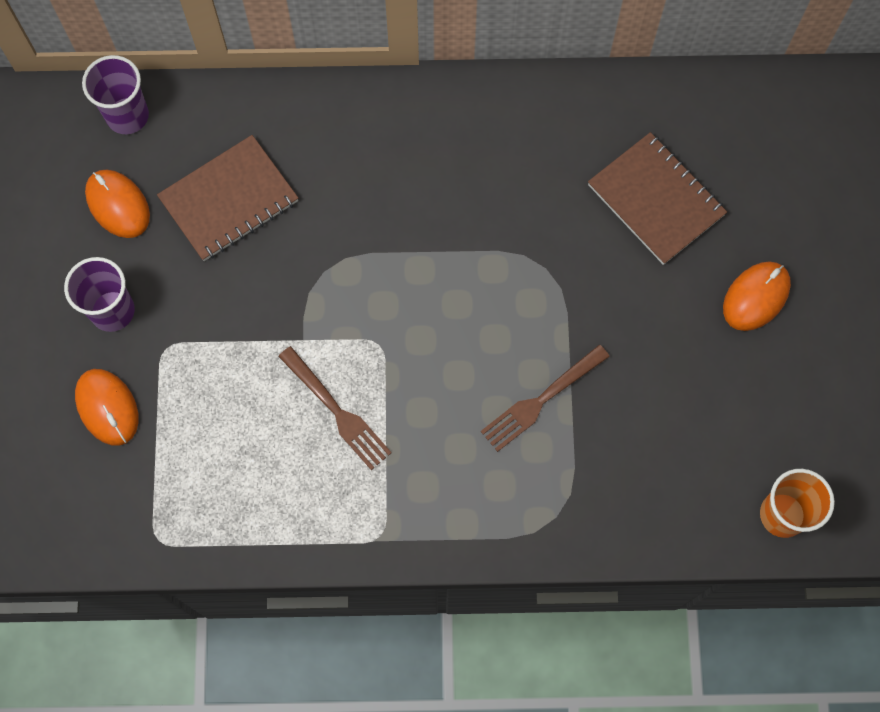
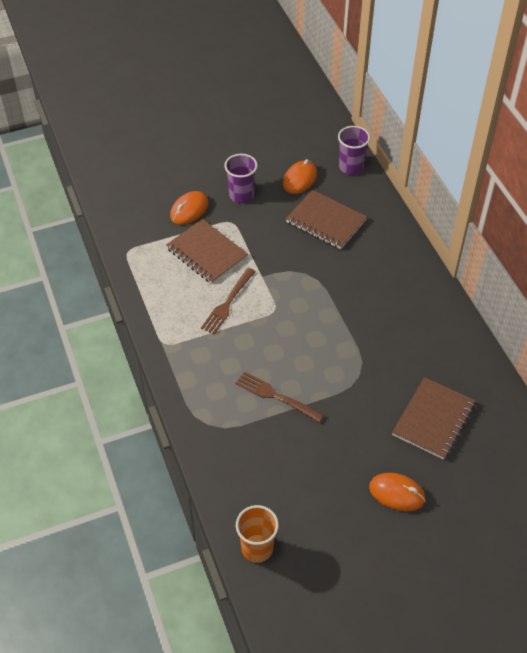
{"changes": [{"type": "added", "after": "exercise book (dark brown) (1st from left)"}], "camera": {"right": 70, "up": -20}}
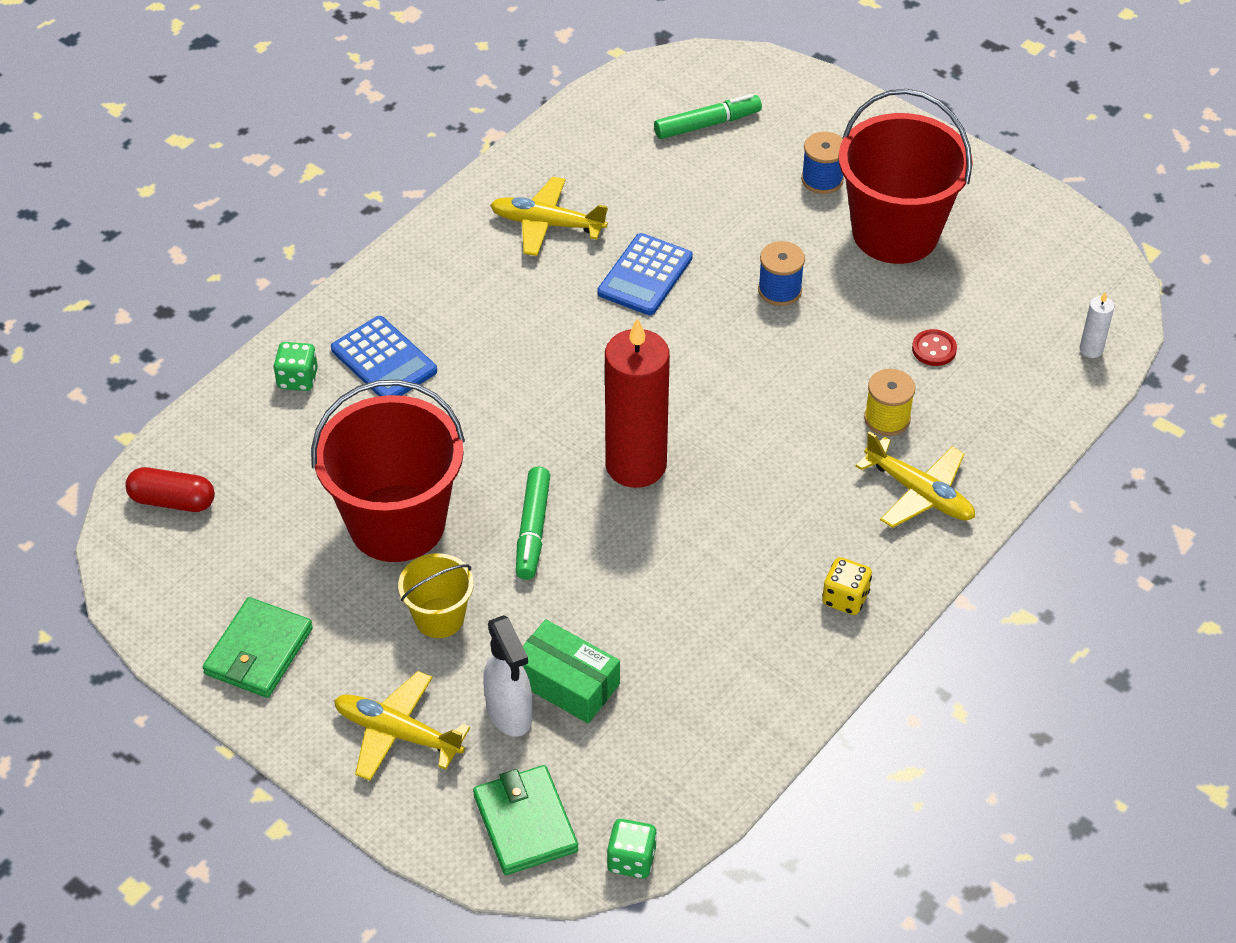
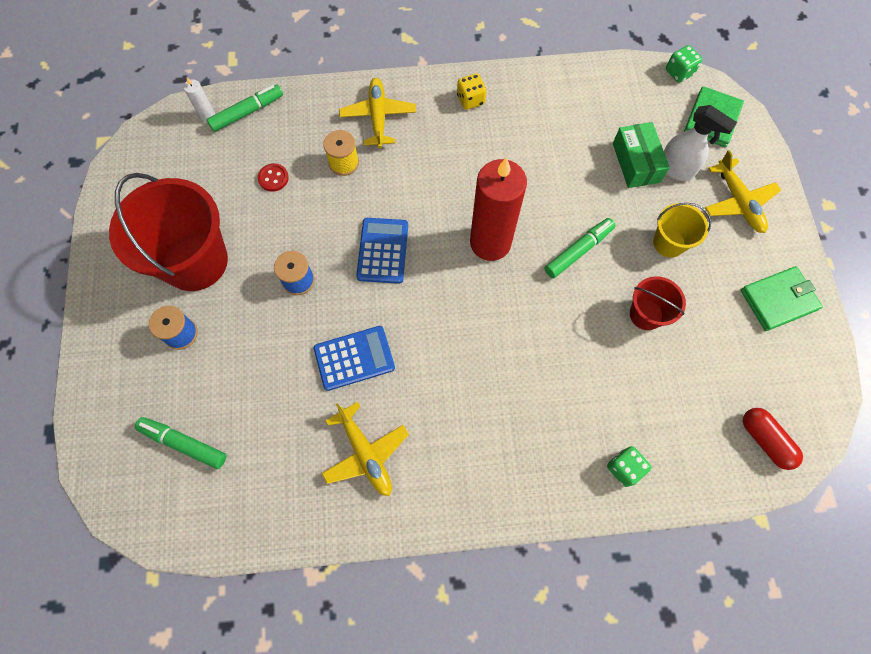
{"changes": [{"type": "moved", "before": "pocket calculator (cobalt) (1st from left in the first image)", "after": "pocket calculator (cobalt) (2nd from left)"}, {"type": "resized", "before": "bucket (red) (1st from left in the first image)", "scale": 0.5}, {"type": "turned", "before": "sprayer (white)", "turn": 105}, {"type": "added", "after": "marker (emerald) (2nd from left)"}], "camera": {"right": -135, "up": 20}}
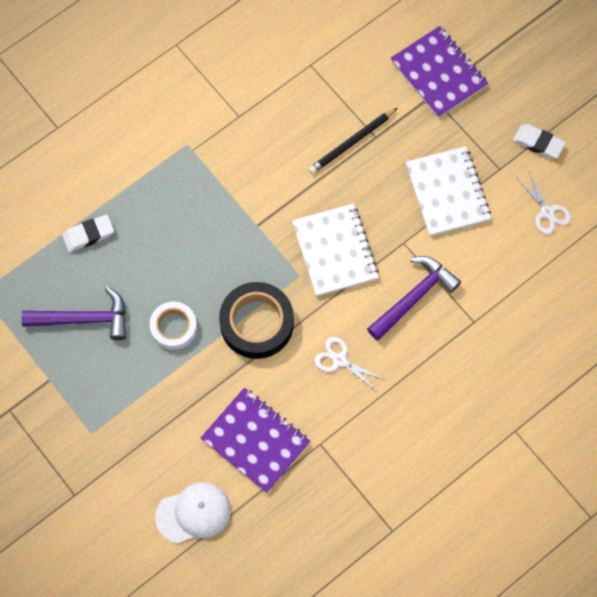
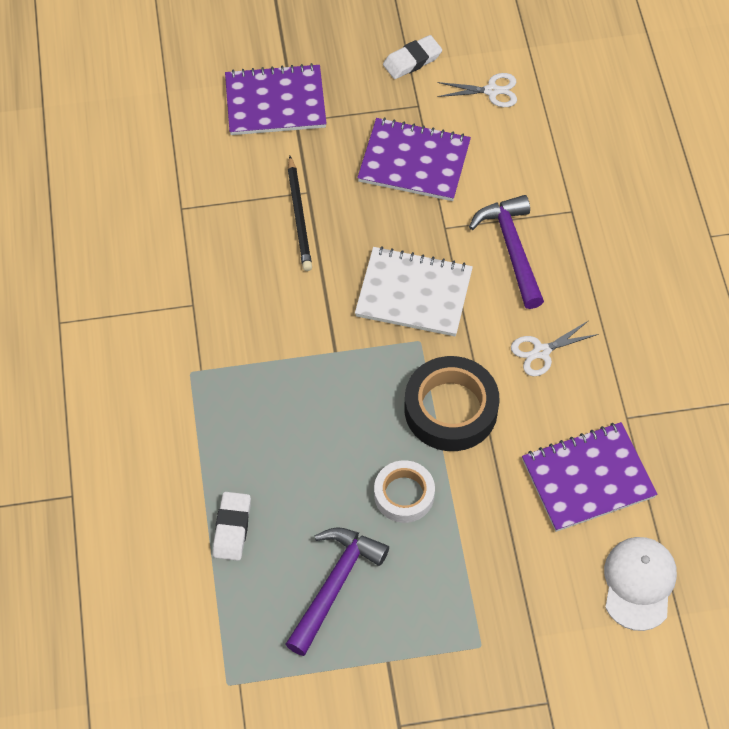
{"changes": [{"type": "recoloured", "before": "exercise book (white) (2nd from left)", "after": "exercise book (purple) (2nd from left)"}], "camera": {"right": -60, "up": -10}}
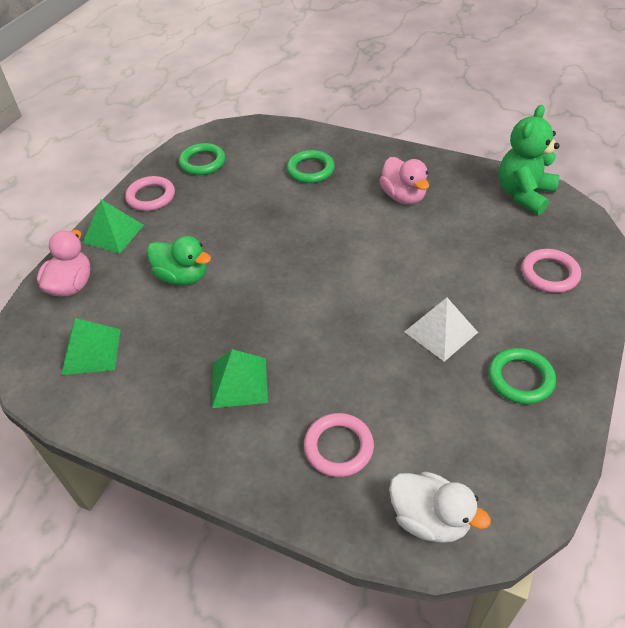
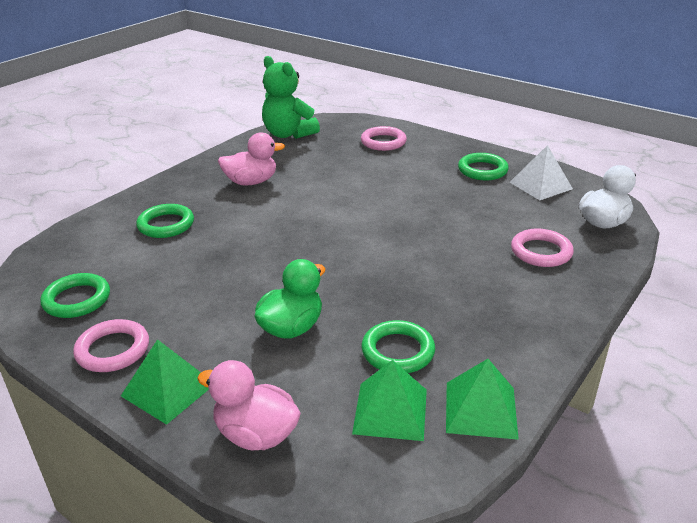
{"changes": [{"type": "moved", "before": "solid pyramid (white)"}, {"type": "moved", "before": "solid pyramid (emerald) (3rd from left)"}, {"type": "added", "after": "hoop (emerald) (3rd from left)"}], "camera": {"right": -80, "up": -15}}
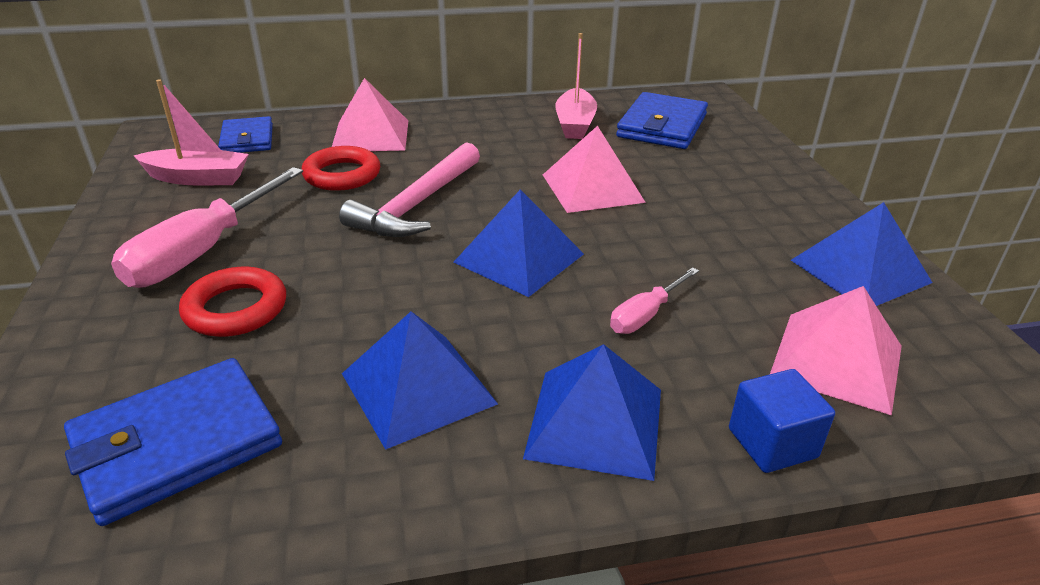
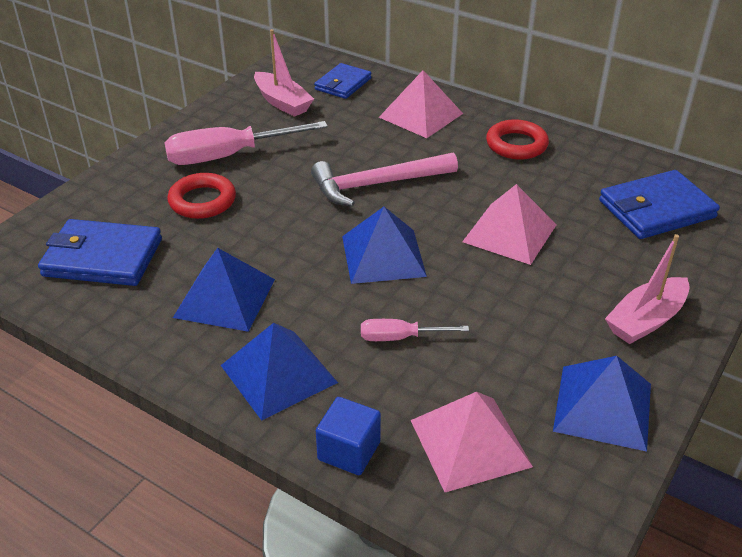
{"changes": [{"type": "moved", "before": "sailboat (rosy) (2nd from left)"}, {"type": "moved", "before": "hoop (red) (2nd from left)"}], "camera": {"right": 45, "up": 5}}
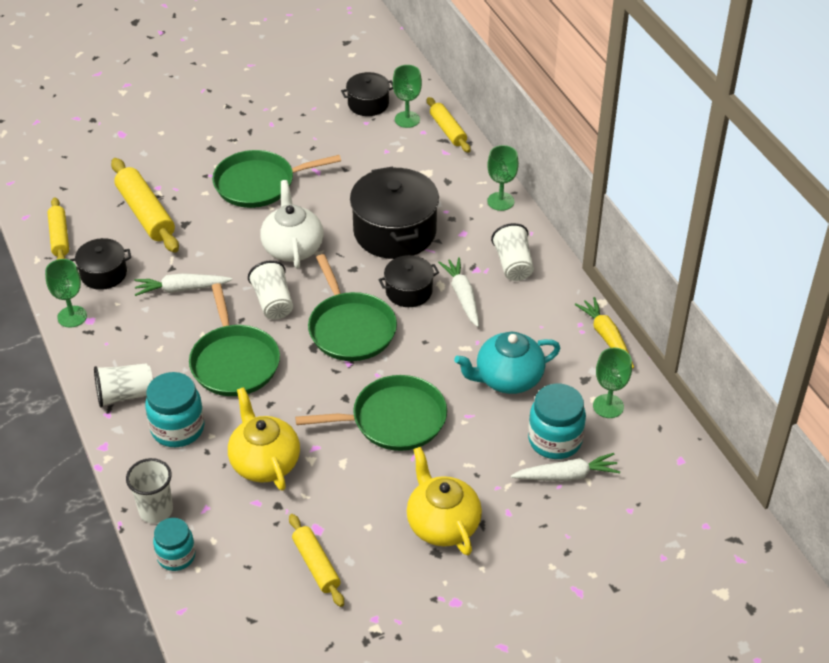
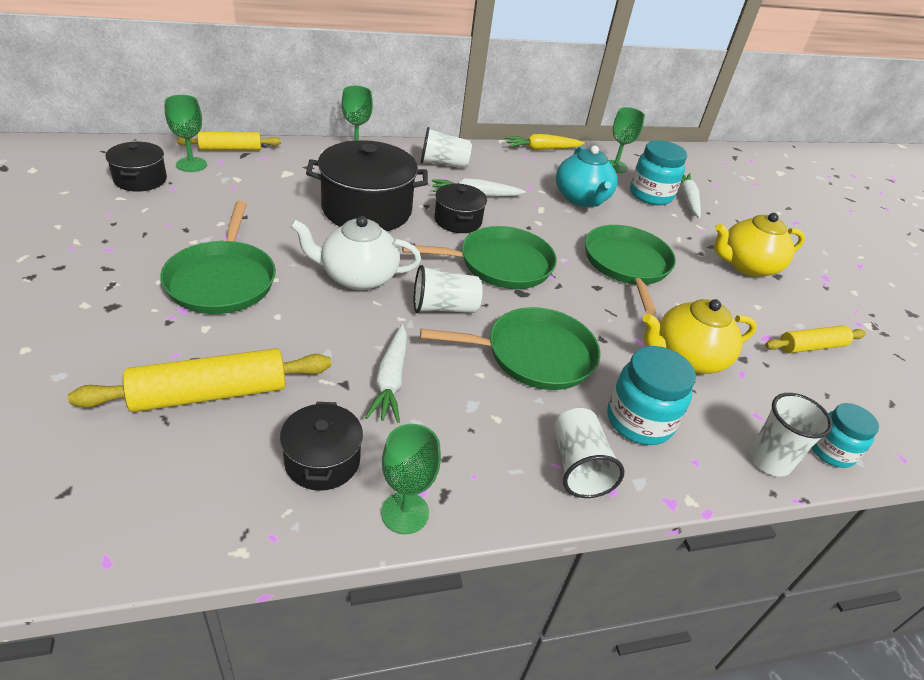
{"changes": [{"type": "removed", "before": "rolling pin (yellow) (1st from left)"}], "camera": {"right": -85, "up": -5}}
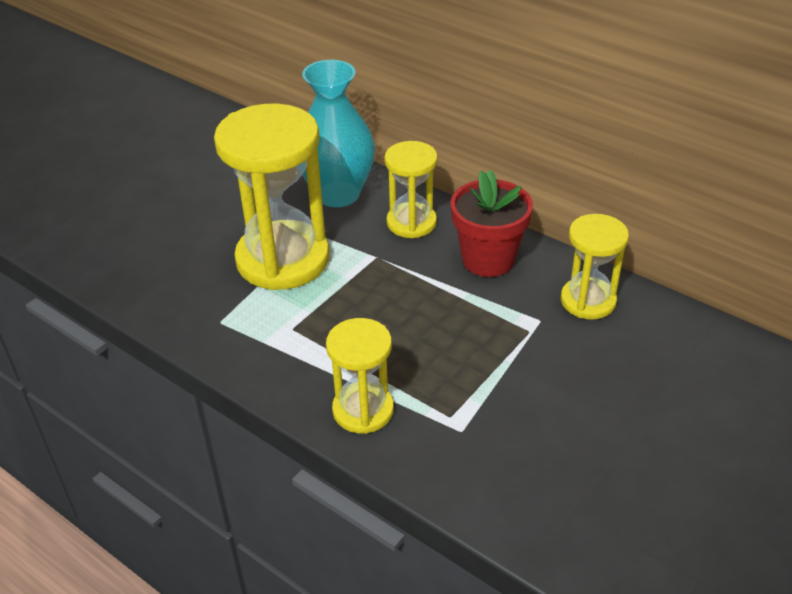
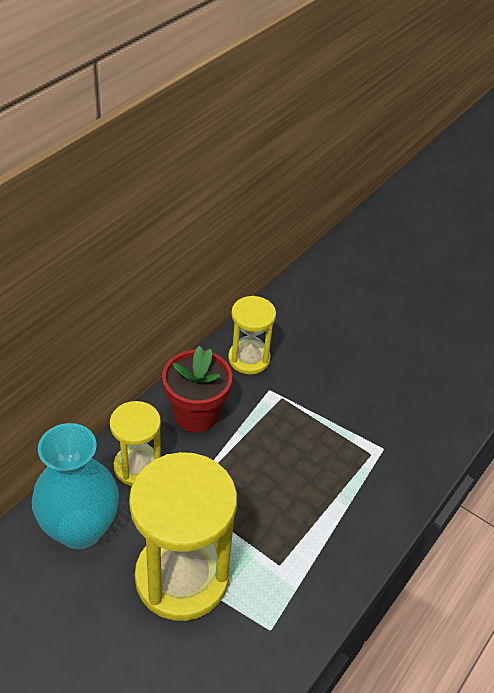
{"changes": [{"type": "removed", "before": "sand timer (yellow) (2nd from left)"}], "camera": {"right": -95, "up": 5}}
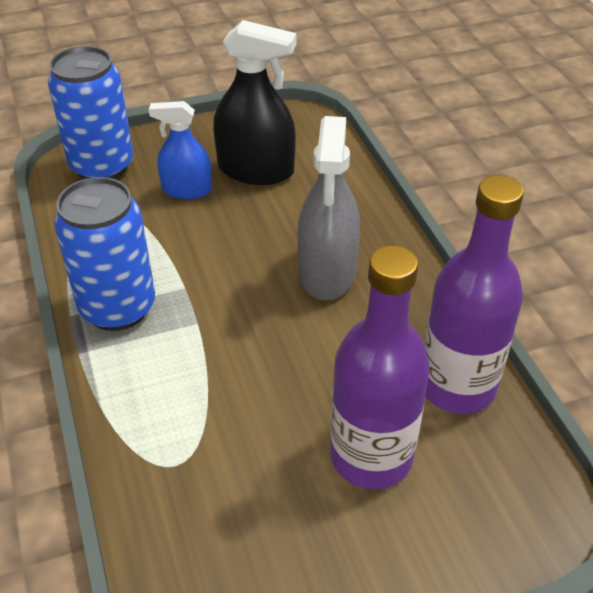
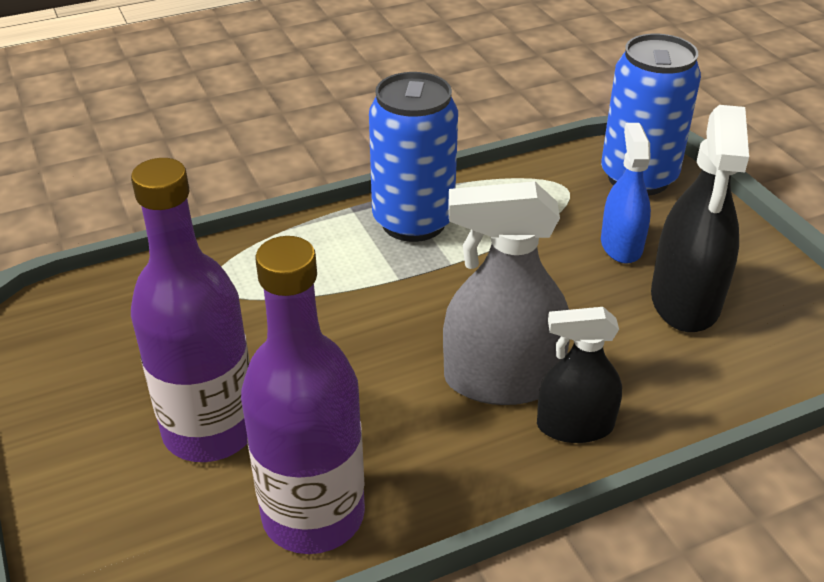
{"changes": [{"type": "added", "after": "sprayer (ebony) (1st from left)"}], "camera": {"right": 85, "up": -5}}
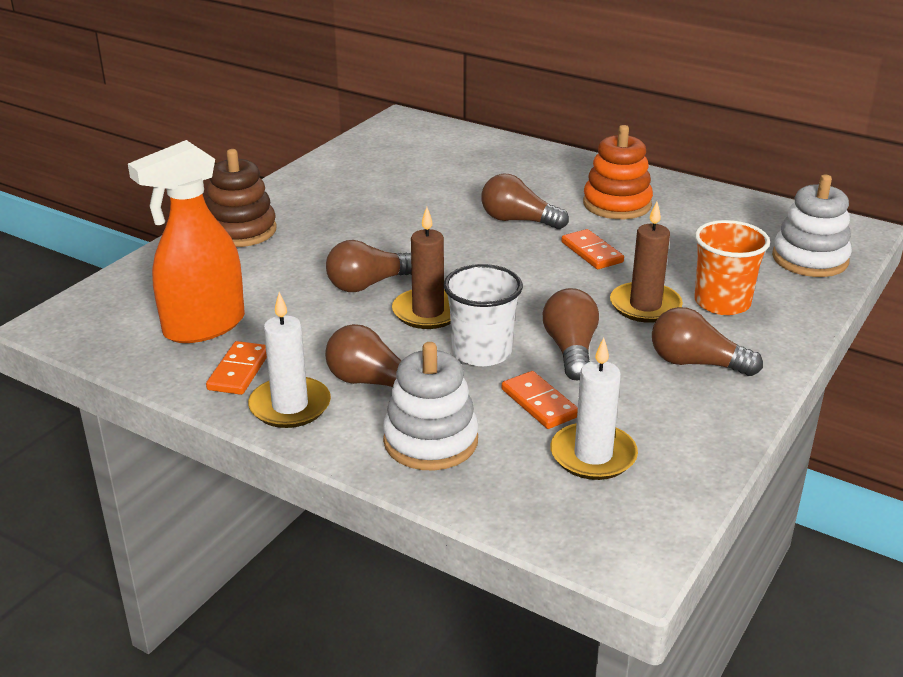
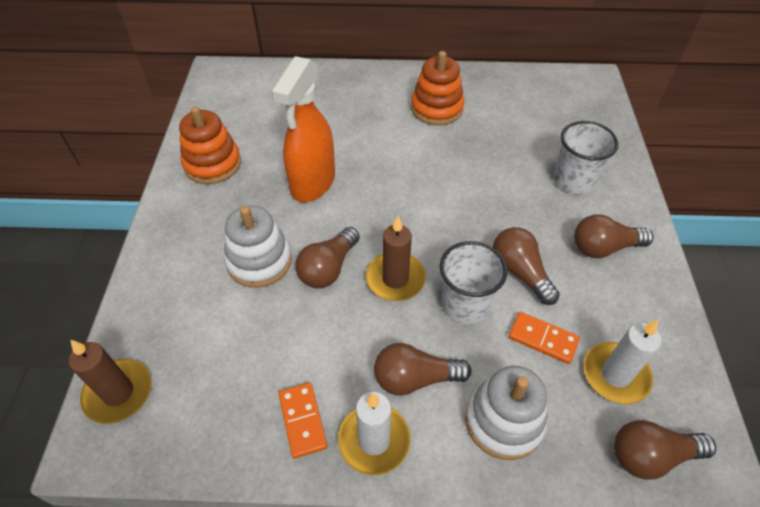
{"changes": [{"type": "moved", "before": "sprayer (bright orange)"}, {"type": "removed", "before": "ring stacker (dark brown)"}, {"type": "moved", "before": "bulb (dark brown) (3rd from left in the first image)", "after": "bulb (dark brown) (5th from left)"}, {"type": "moved", "before": "ring stacker (white) (2nd from left in the first image)", "after": "ring stacker (white) (1st from left)"}, {"type": "moved", "before": "wax candle (dark brown) (2nd from left in the first image)", "after": "wax candle (dark brown) (1st from left)"}, {"type": "recoloured", "before": "beaker (bright orange)", "after": "beaker (white) (2nd from left)"}, {"type": "removed", "before": "domino (bright orange) (3rd from left)"}, {"type": "added", "after": "ring stacker (bright orange) (1st from left)"}], "camera": {"right": -30, "up": 20}}
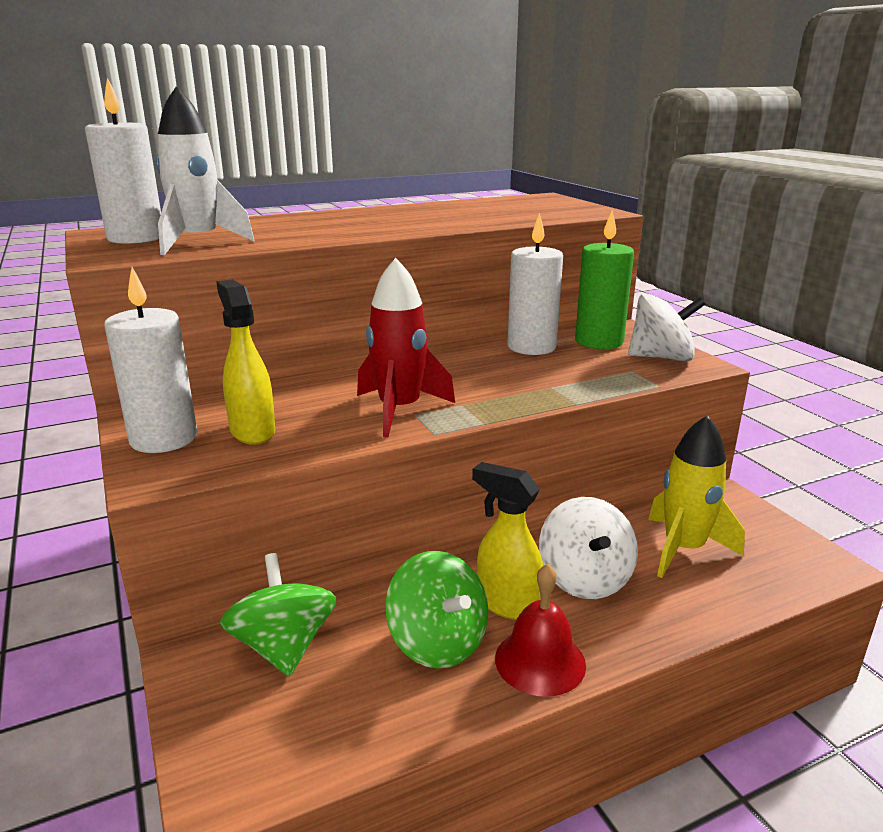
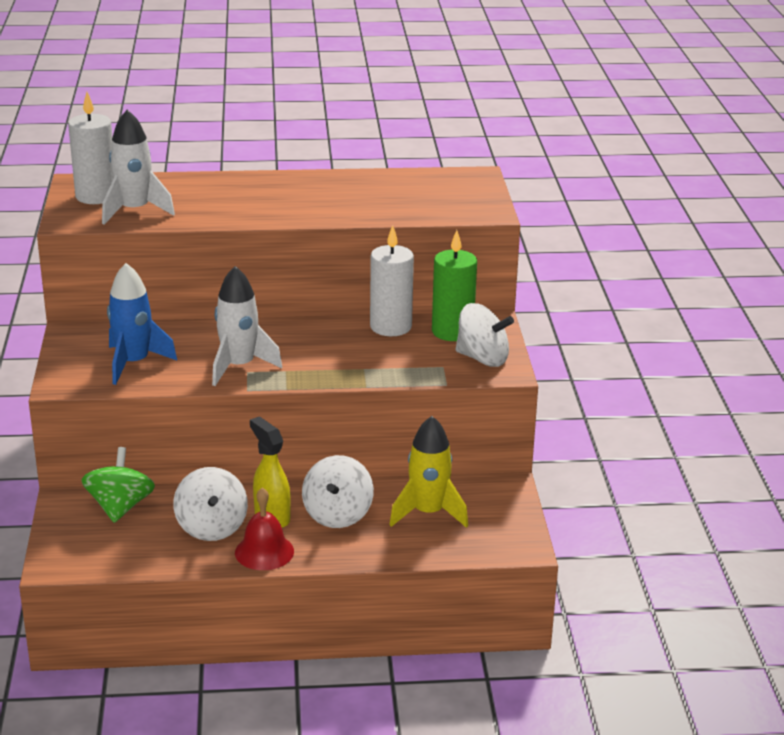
{"changes": [{"type": "recoloured", "before": "toy rocket (red)", "after": "toy rocket (white) (2nd from left)"}, {"type": "removed", "before": "wax candle (white) (2nd from left)"}, {"type": "replaced", "before": "sprayer (yellow) (1st from left)", "after": "toy rocket (cobalt)"}, {"type": "recoloured", "before": "whirligig (emerald) (2nd from left)", "after": "whirligig (white) (1st from left)"}], "camera": {"right": 20, "up": 5}}
